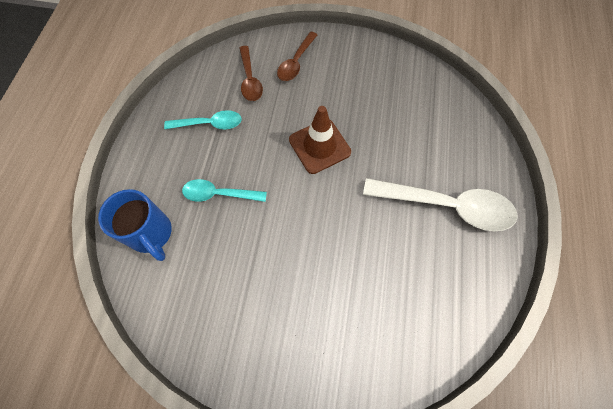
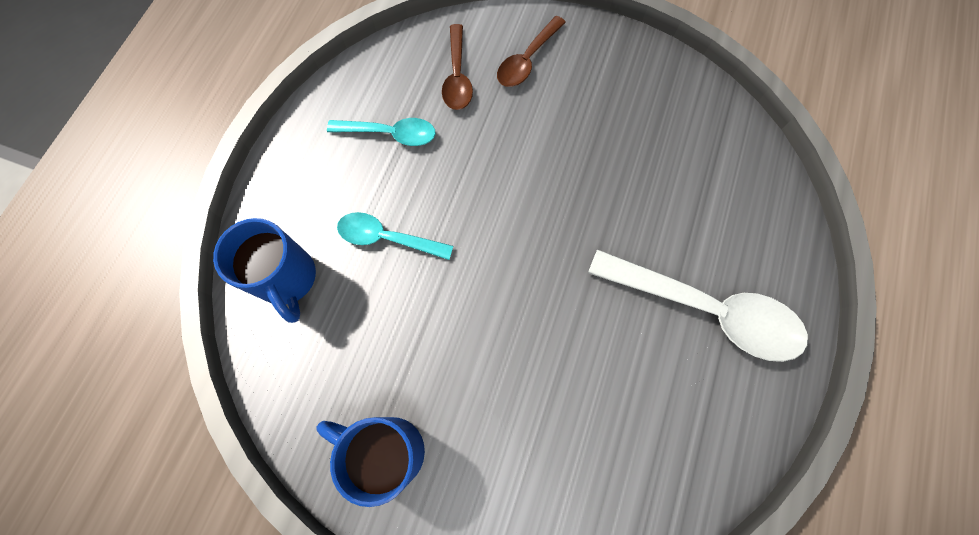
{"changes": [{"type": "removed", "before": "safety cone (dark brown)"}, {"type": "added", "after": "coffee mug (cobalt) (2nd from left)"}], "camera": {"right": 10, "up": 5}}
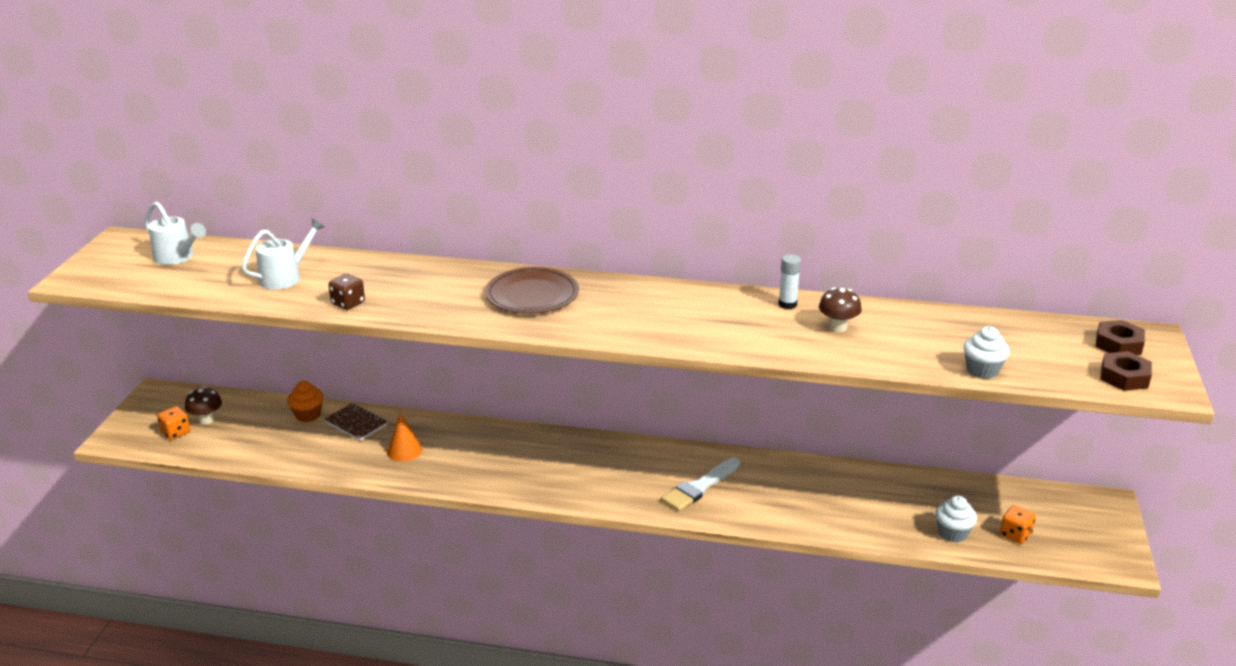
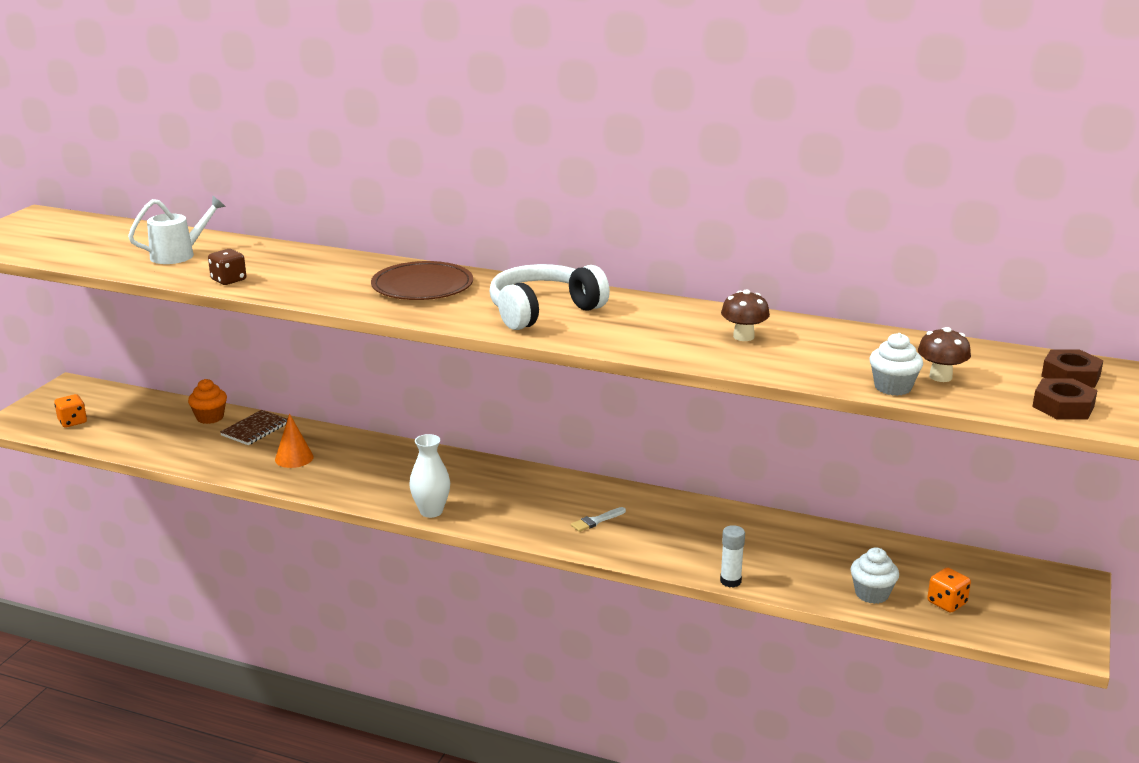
{"changes": [{"type": "removed", "before": "watering can (white) (1st from left)"}, {"type": "moved", "before": "glue (white)"}, {"type": "moved", "before": "fungus (dark brown) (1st from left in the first image)", "after": "fungus (dark brown) (2nd from left)"}, {"type": "turned", "before": "exercise book (dark brown)", "turn": 75}, {"type": "resized", "before": "paint brush (white)", "scale": 0.54}, {"type": "added", "after": "headset (white)"}, {"type": "added", "after": "vase (white)"}], "camera": {"right": 10, "up": -5}}
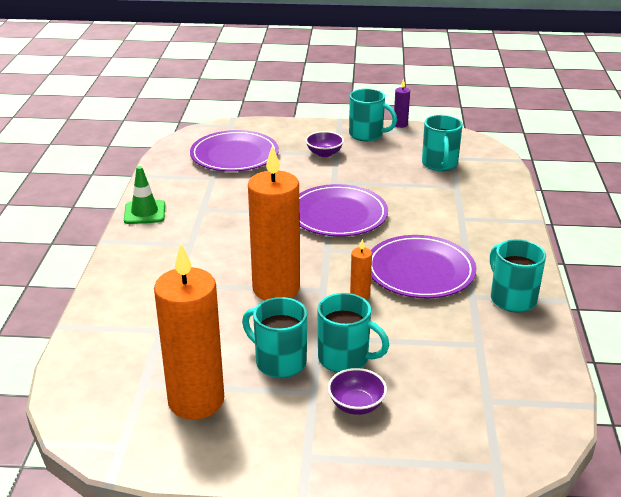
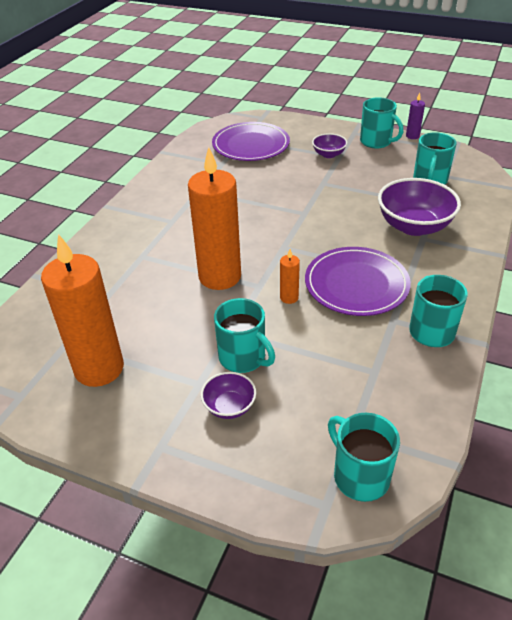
{"changes": [{"type": "removed", "before": "safety cone (emerald)"}, {"type": "removed", "before": "dinner plate (purple) (2nd from left)"}, {"type": "moved", "before": "coffee mug (turquoise) (1st from left in the first image)", "after": "coffee mug (turquoise) (2nd from left)"}, {"type": "added", "after": "serving bowl (purple) (3rd from left)"}], "camera": {"right": 20, "up": 10}}
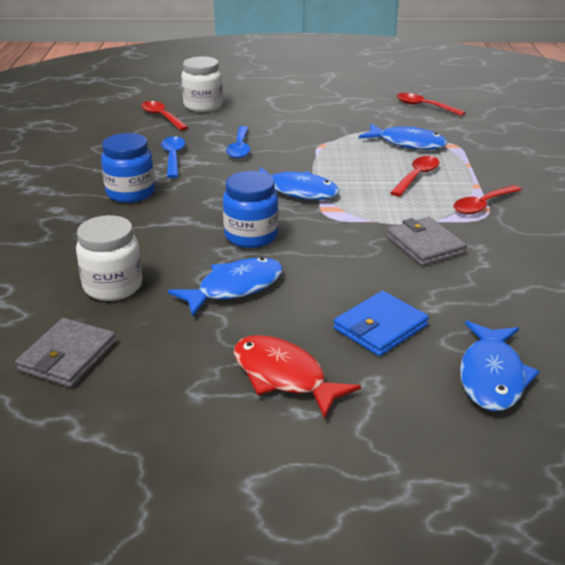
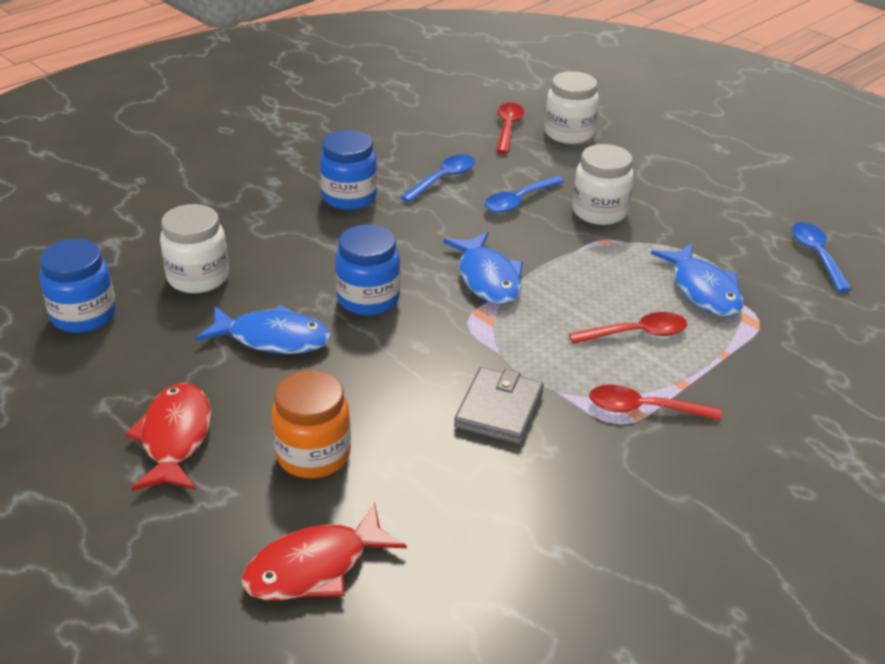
{"changes": [{"type": "recoloured", "before": "tablespoon (red) (3rd from left)", "after": "tablespoon (cobalt) (3rd from left)"}, {"type": "replaced", "before": "wallet (cobalt)", "after": "jam jar (bright orange)"}, {"type": "replaced", "before": "wallet (gray) (1st from left)", "after": "jam jar (cobalt) (1st from left)"}, {"type": "recoloured", "before": "fish figure (cobalt) (4th from left)", "after": "fish figure (red) (2nd from left)"}, {"type": "added", "after": "jam jar (white) (3rd from left)"}], "camera": {"right": 45, "up": 5}}
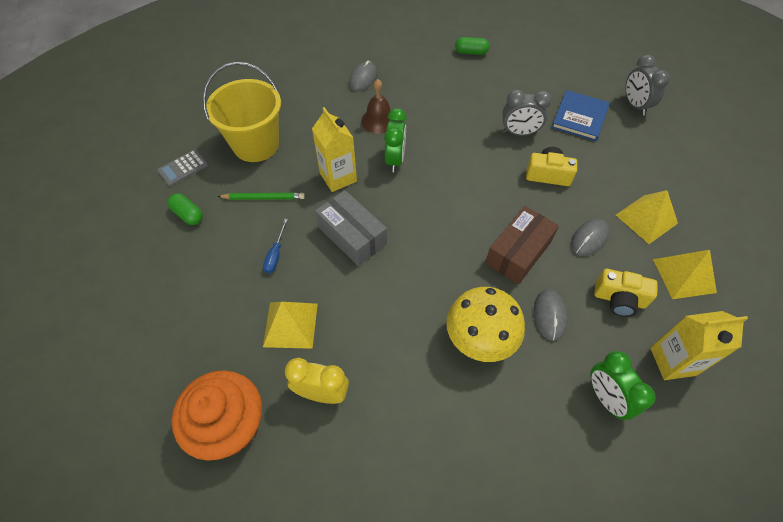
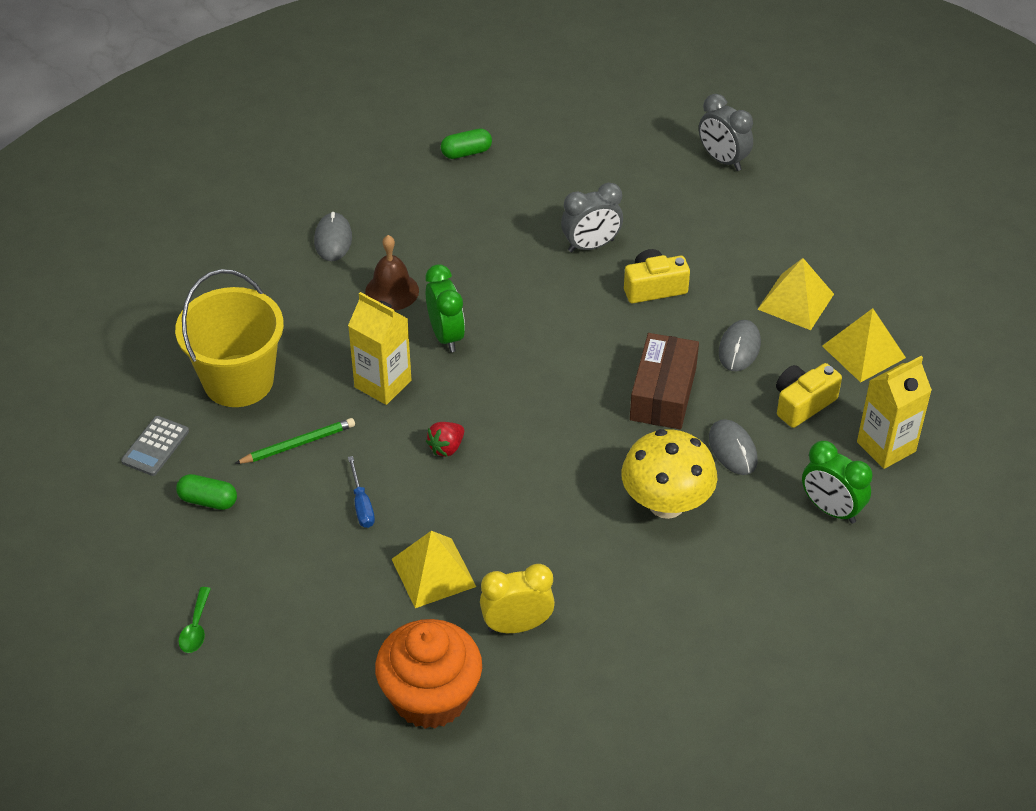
{"changes": [{"type": "removed", "before": "hardback (cobalt)"}, {"type": "replaced", "before": "parcel (gray)", "after": "toy strawberry (red)"}, {"type": "turned", "before": "photo camera (yellow) (2nd from left)", "turn": 150}, {"type": "added", "after": "tablespoon (emerald)"}], "camera": {"right": -25, "up": -10}}
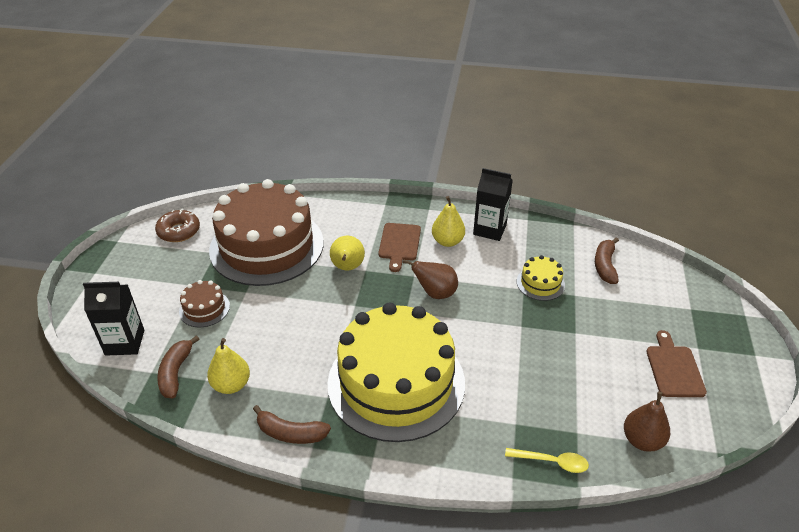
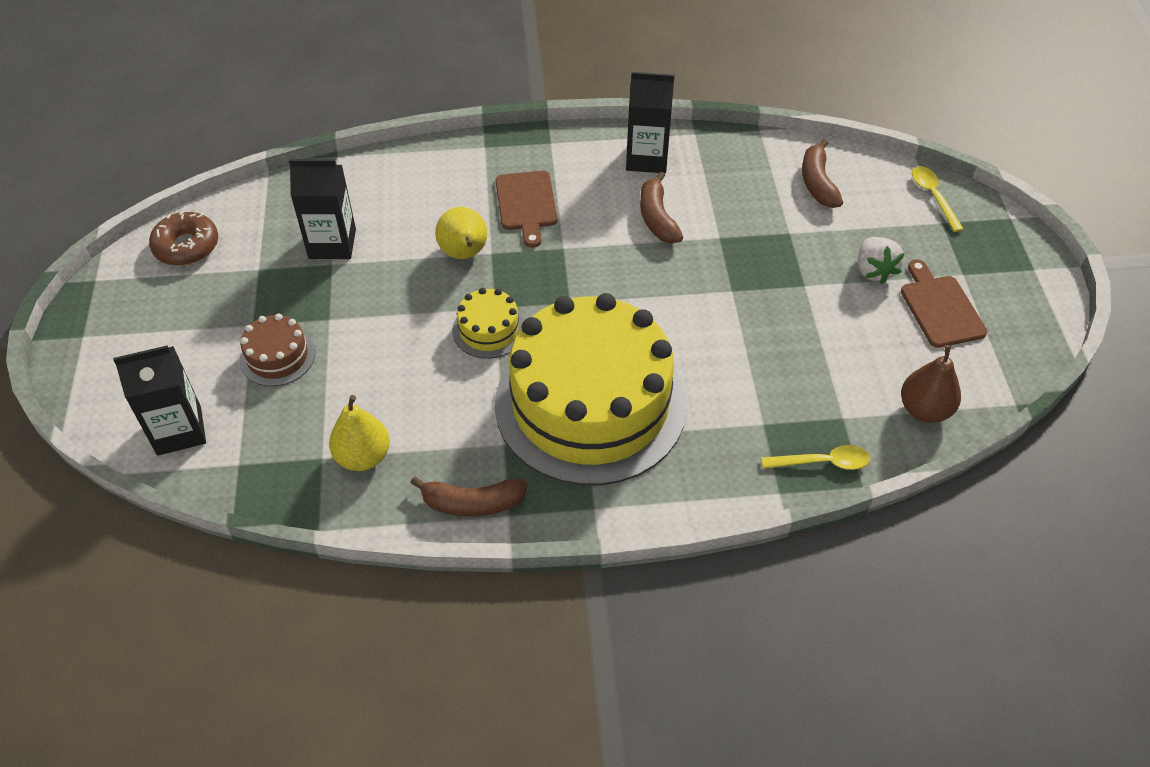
{"changes": [{"type": "replaced", "before": "gateau (dark brown) (2nd from left)", "after": "carton (ebony) (2nd from left)"}, {"type": "removed", "before": "pear fruit (yellow) (3rd from left)"}, {"type": "moved", "before": "gateau (yellow) (2nd from left in the first image)", "after": "gateau (yellow) (1st from left)"}, {"type": "removed", "before": "pear fruit (dark brown) (1st from left)"}, {"type": "moved", "before": "banana (dark brown) (1st from left in the first image)", "after": "banana (dark brown) (2nd from left)"}, {"type": "added", "after": "tablespoon (yellow) (2nd from left)"}, {"type": "added", "after": "toy strawberry (white)"}], "camera": {"right": -15, "up": 10}}
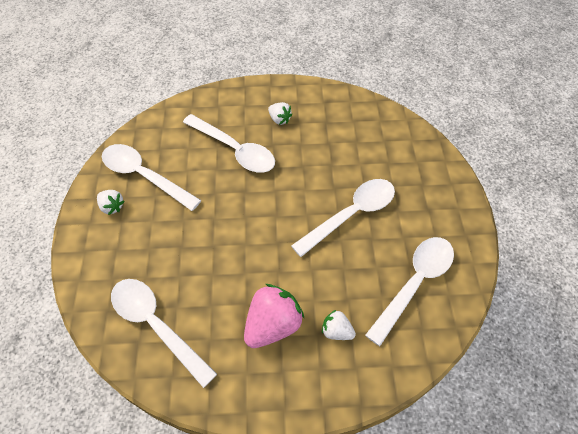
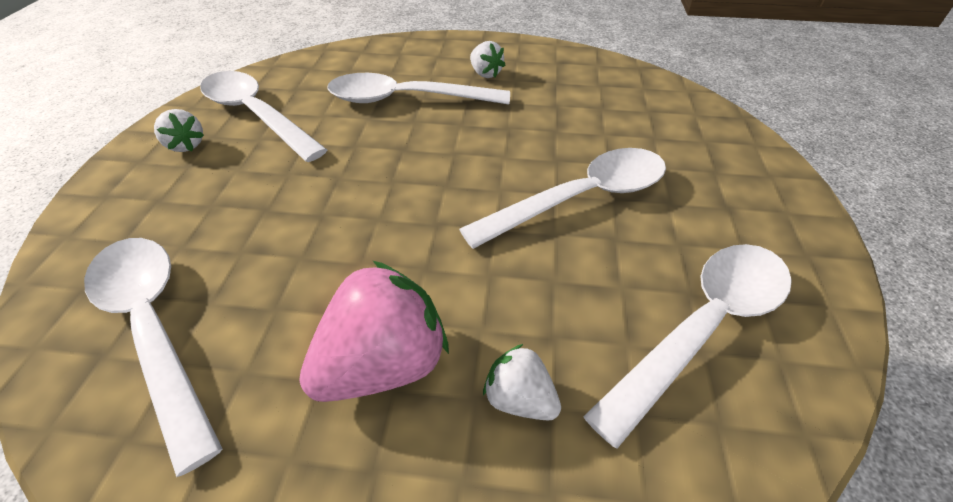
{"changes": [{"type": "turned", "before": "tablespoon (white) (3rd from left)", "turn": 135}], "camera": {"right": 10, "up": -10}}
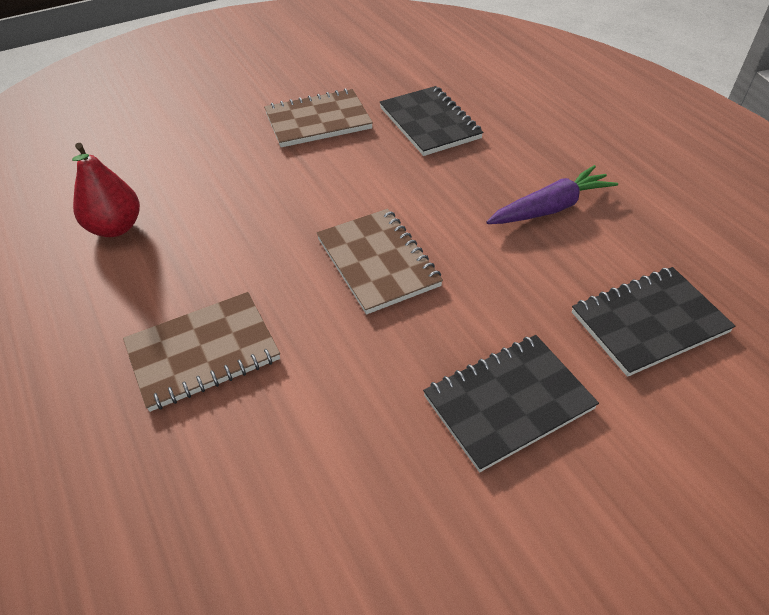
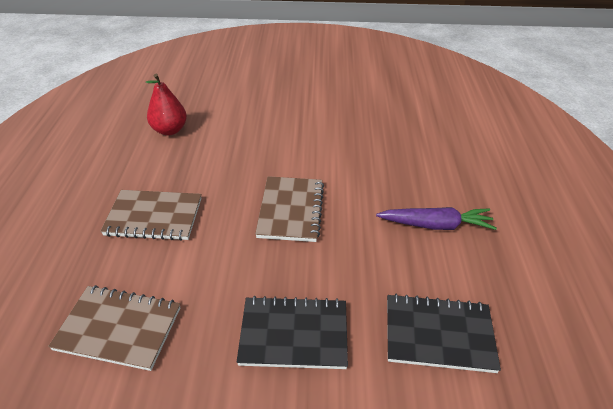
{"changes": [{"type": "removed", "before": "exercise book (ebony) (1st from left)"}, {"type": "moved", "before": "exercise book (dark brown) (2nd from left in the first image)", "after": "exercise book (dark brown) (1st from left)"}], "camera": {"right": 30, "up": -5}}
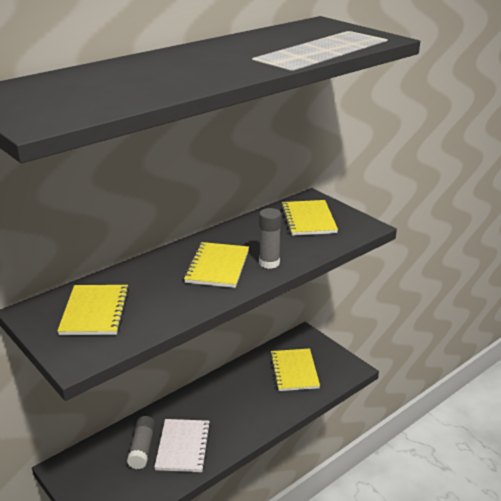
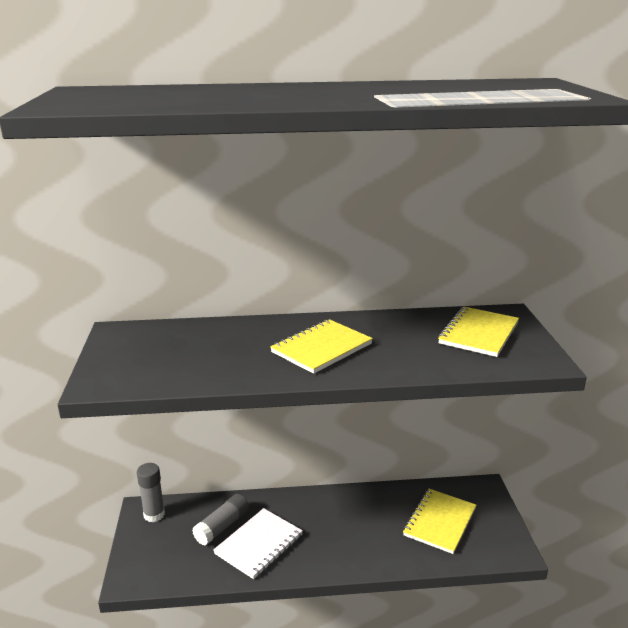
{"changes": [{"type": "moved", "before": "glue (gray) (2nd from left in the first image)", "after": "glue (gray) (1st from left)"}, {"type": "removed", "before": "exercise book (yellow) (1st from left)"}], "camera": {"right": 35, "up": -5}}
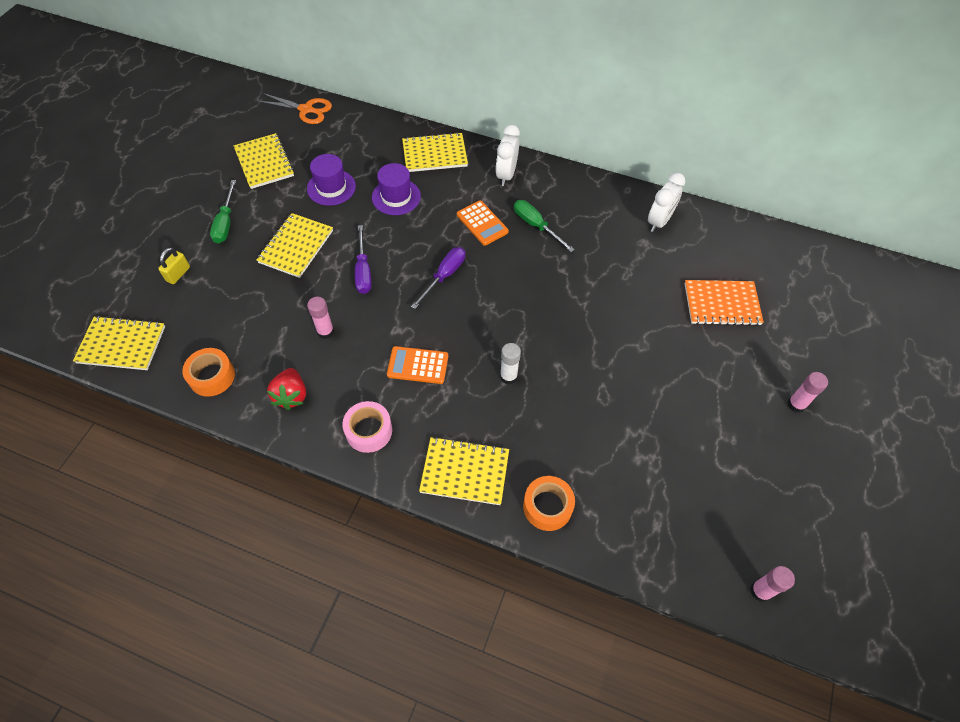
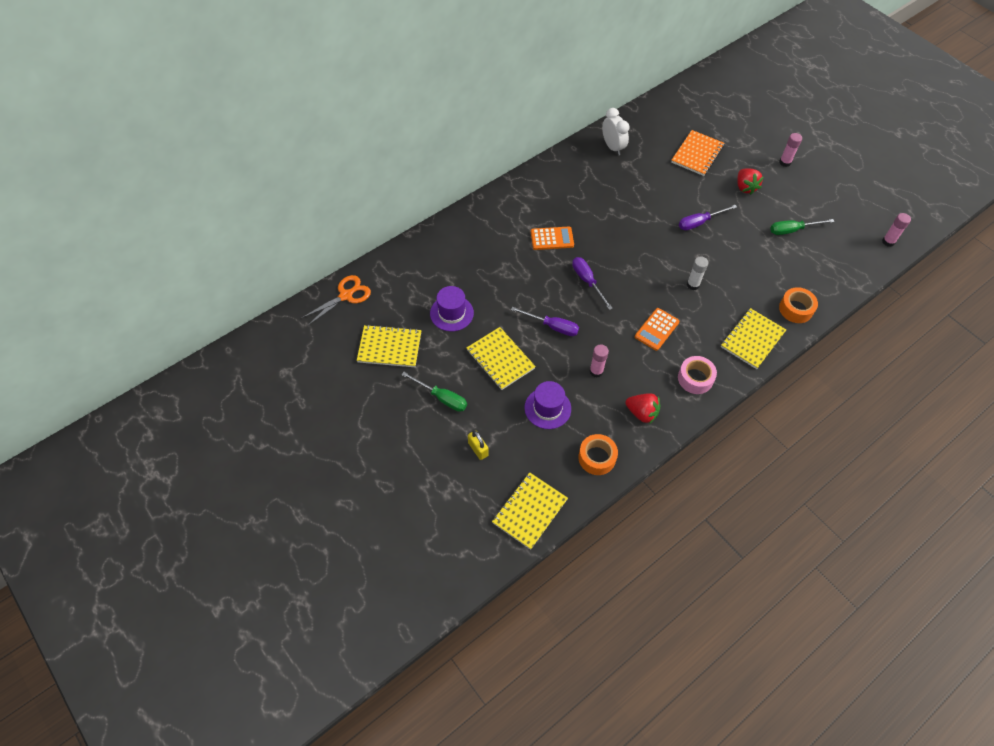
{"changes": [{"type": "removed", "before": "bedside clock (white) (1st from left)"}, {"type": "removed", "before": "exercise book (yellow) (4th from left)"}, {"type": "moved", "before": "tall hat (purple) (2nd from left)"}, {"type": "moved", "before": "hand screwdriver (emerald) (2nd from left)"}, {"type": "added", "after": "toy strawberry (red) (2nd from left)"}, {"type": "added", "after": "hand screwdriver (purple) (3rd from left)"}], "camera": {"right": -60, "up": 0}}
